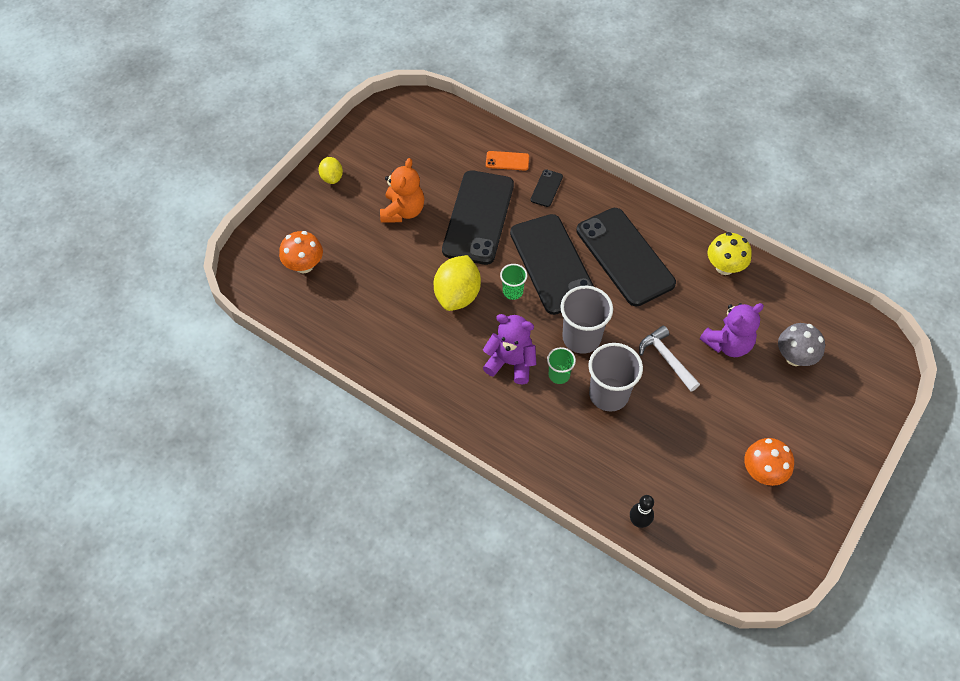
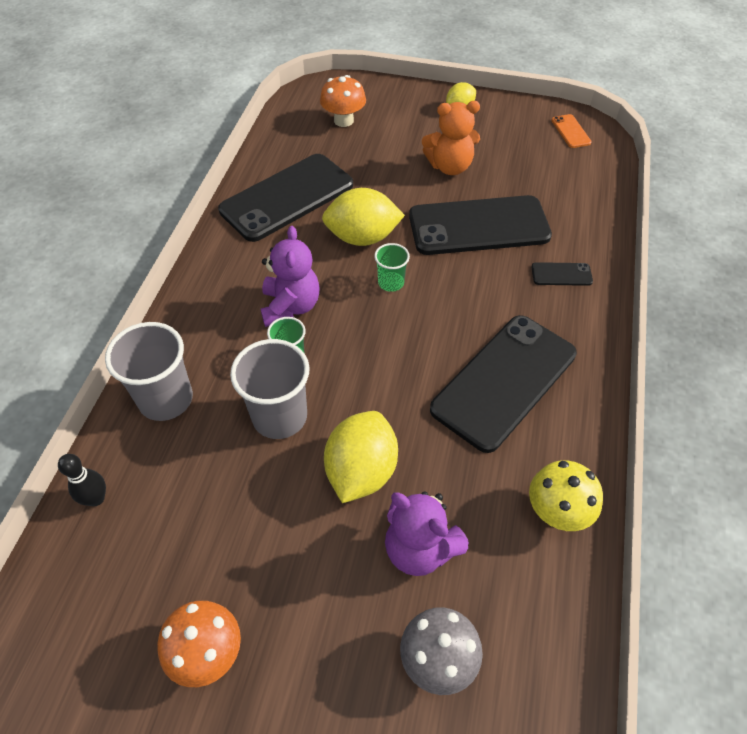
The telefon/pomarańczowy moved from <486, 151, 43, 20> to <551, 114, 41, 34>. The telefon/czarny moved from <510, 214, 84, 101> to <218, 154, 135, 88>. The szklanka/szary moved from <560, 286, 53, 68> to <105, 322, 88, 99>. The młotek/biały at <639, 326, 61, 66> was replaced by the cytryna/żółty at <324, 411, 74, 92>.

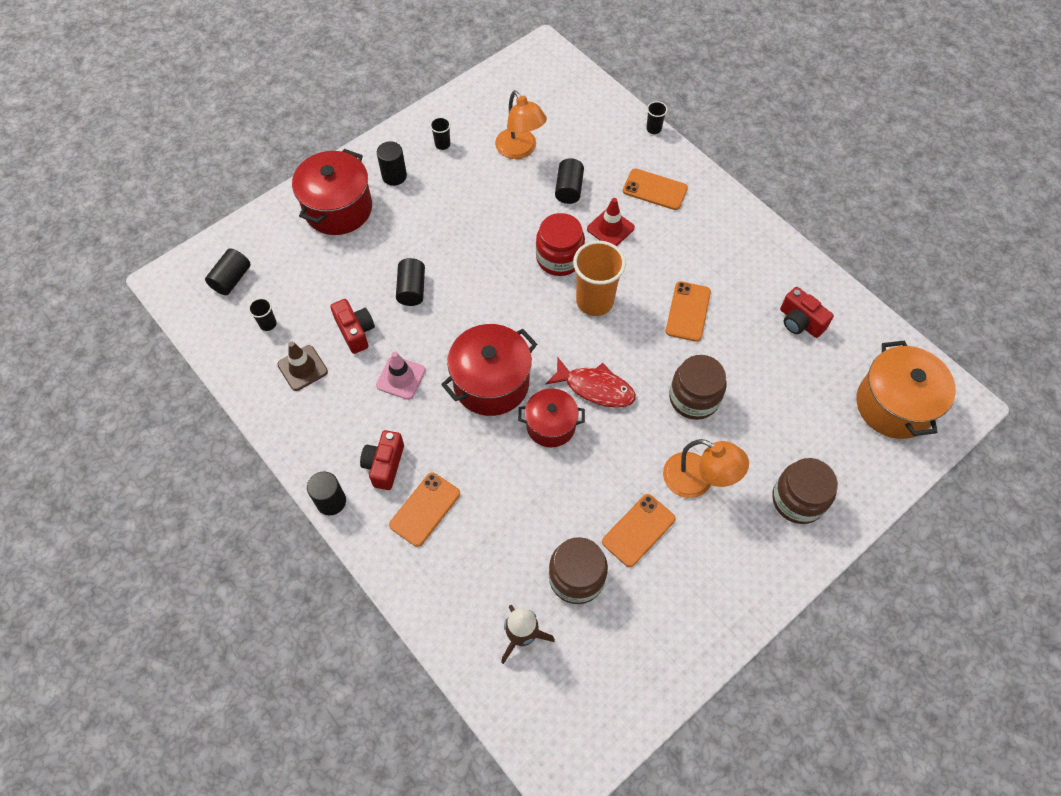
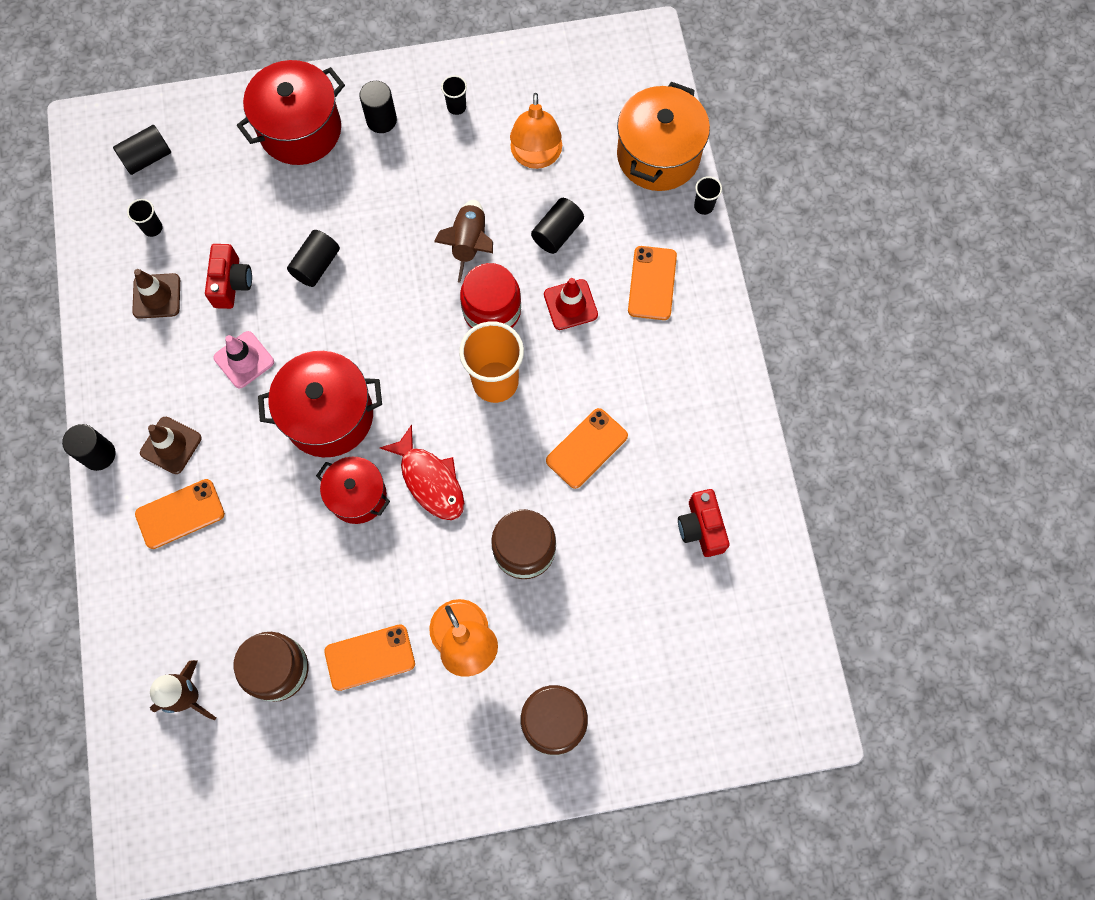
The aparat fotograficzny/czerwony at <360, 430, 44, 60> was replaced by the pachołek/brązowy at <140, 417, 62, 57>. The telefon/pomarańczowy at <623, 168, 65, 42> turned 45 degrees clockwise. The garnek/pomarańczowy moved from <857, 341, 99, 98> to <617, 82, 93, 109>. The rakieta/brązowy at <434, 200, 59, 83> appeared.

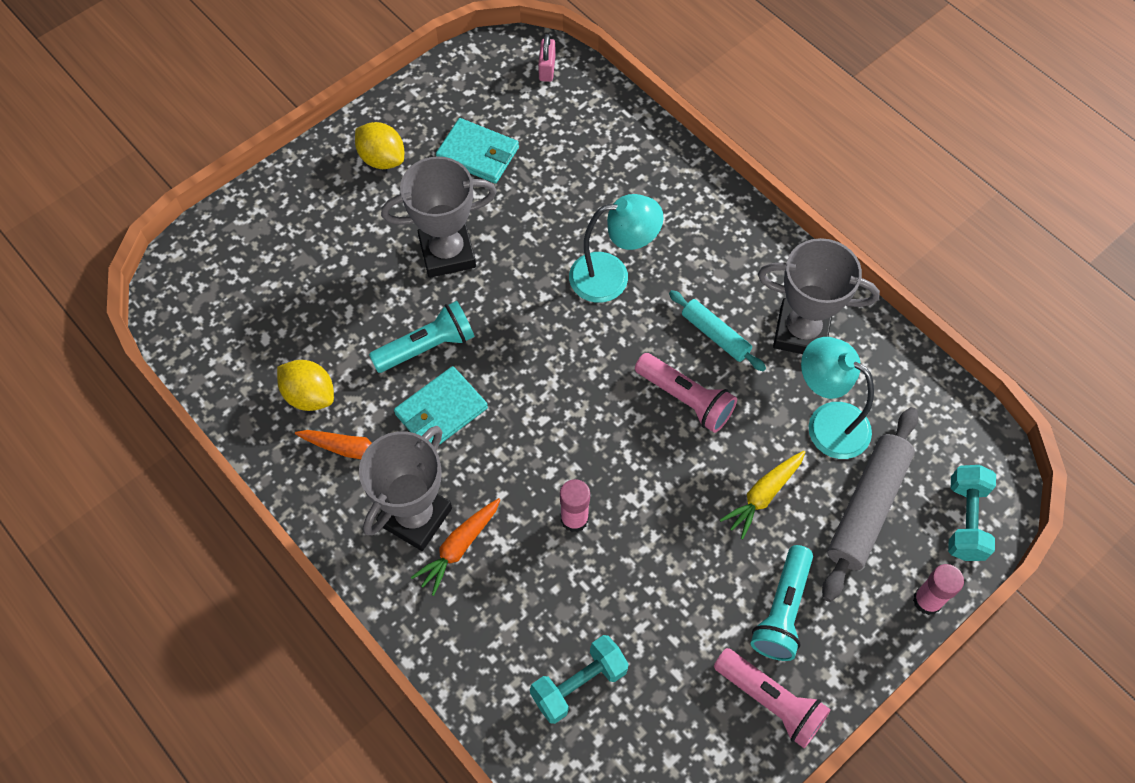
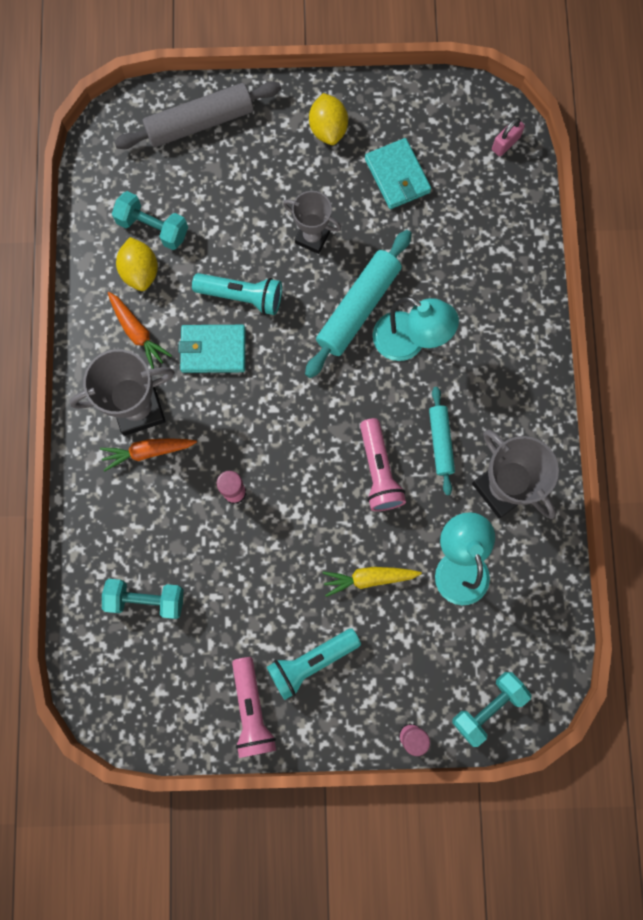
The puchar/szary at <381, 156, 116, 122> changed to 0.64 times the size. The wałek do ciasta/szary moved from <822, 407, 96, 195> to <114, 81, 167, 68>. The hantel/turkusowy at <112, 191, 76, 59> appeared. The wałek do ciasta/turkusowy at <305, 230, 107, 148> appeared.

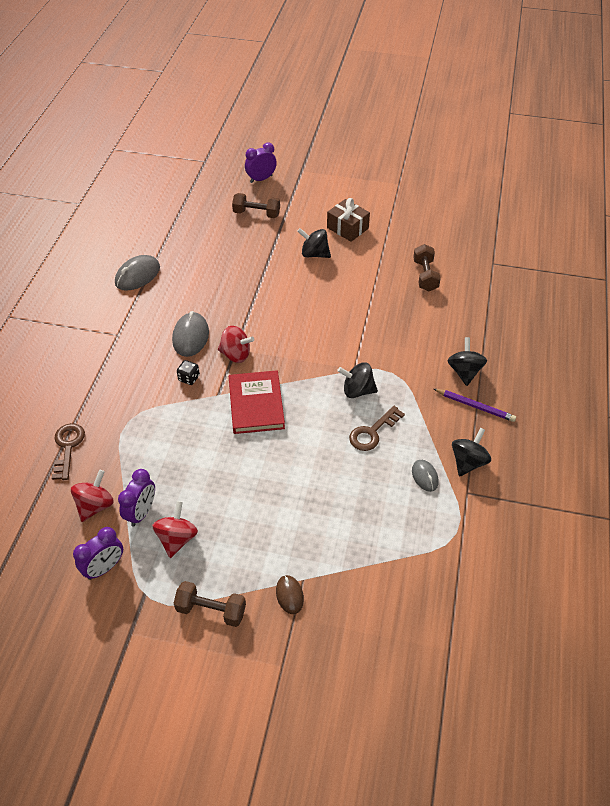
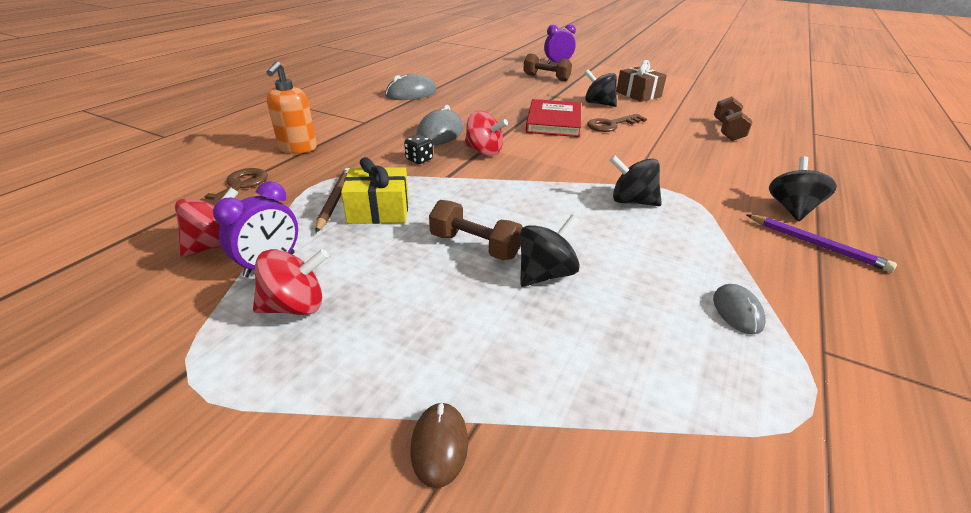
The budzik/fioletowy at <73, 527, 50, 53> disappeared. The bączek/czerwony at <152, 501, 46, 57> turned 45 degrees clockwise. The hantel/brązowy moved from <174, 581, 72, 46> to <429, 200, 94, 60>. The książka/czerwony moved from <229, 370, 56, 64> to <526, 99, 55, 38>. The klucz/brązowy moved from <349, 405, 56, 46> to <587, 114, 60, 18>. The bączek/czarny moved from <452, 428, 39, 48> to <520, 215, 60, 72>. The dozownik mydła/pomarańczowy at <266, 61, 51, 93> appeared. The ołówek/brązowy at <315, 168, 34, 64> appeared. The prezent/żółty at <341, 157, 68, 67> appeared.

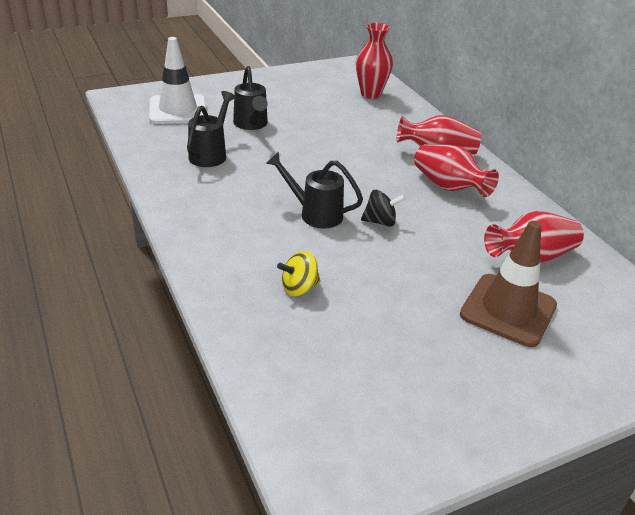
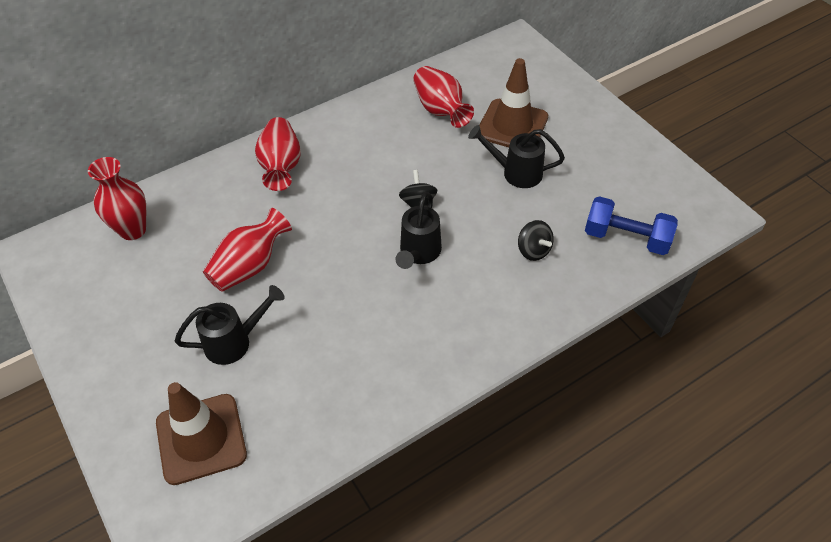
The pachołek/biały at <149, 37, 58, 87> became the pachołek/brązowy at <156, 382, 91, 103>. The konewka/czarny moved from <187, 91, 49, 76> to <468, 125, 97, 63>. The bączek/żółty at <277, 251, 44, 45> became the bączek/czarny at <518, 220, 36, 41>. The wazon/czerwony moved from <414, 144, 85, 53> to <203, 208, 89, 84>. The hantel/niebieski at <585, 196, 93, 59> appeared.

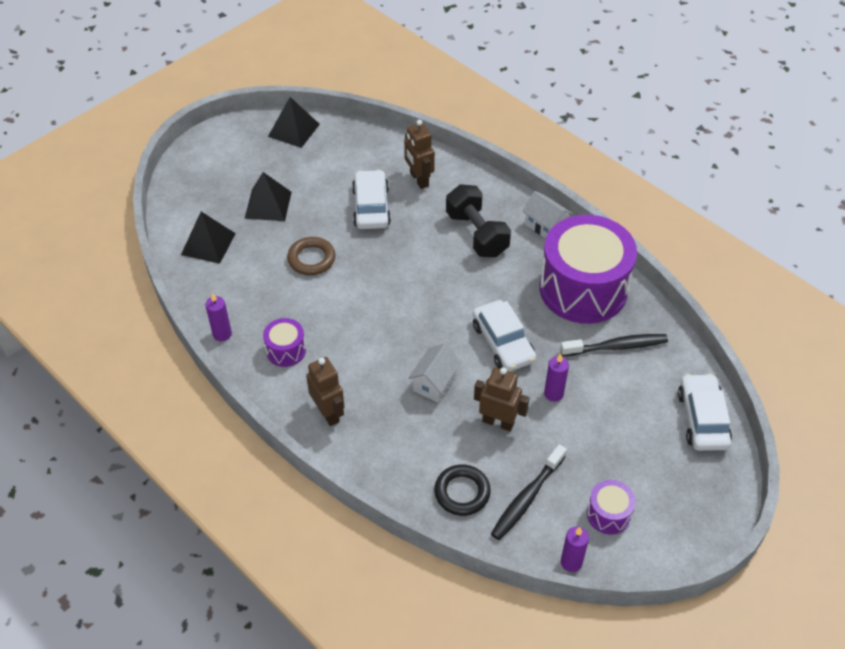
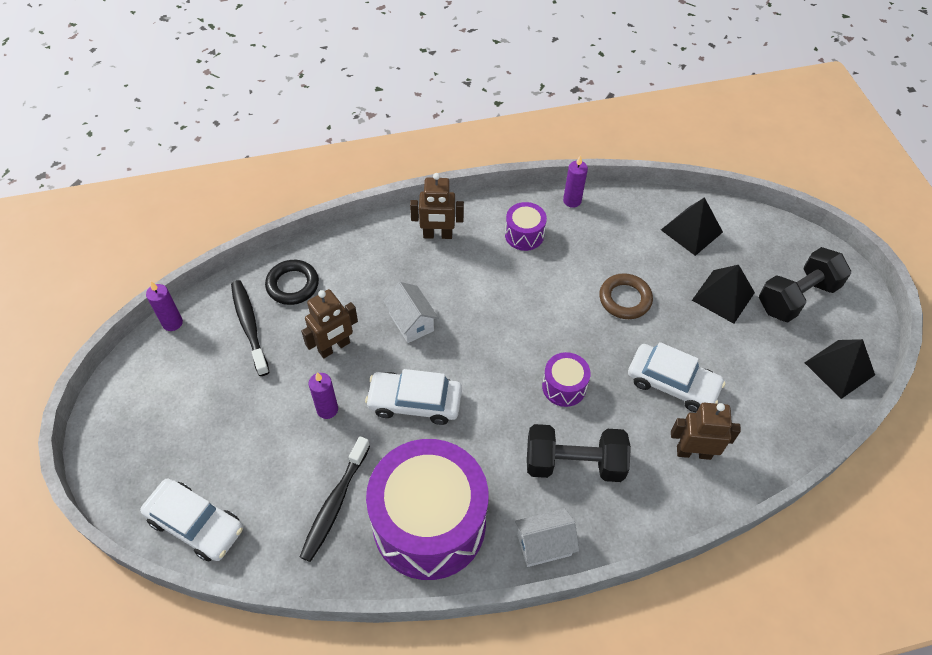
The bęben/fioletowy moved from <587, 480, 49, 54> to <542, 352, 49, 55>. The hantel/czarny at <759, 247, 92, 75> appeared.

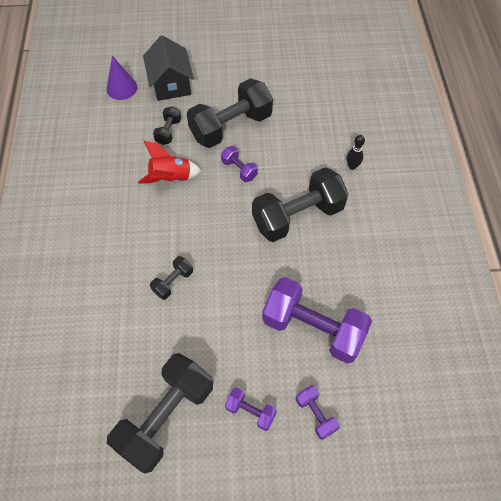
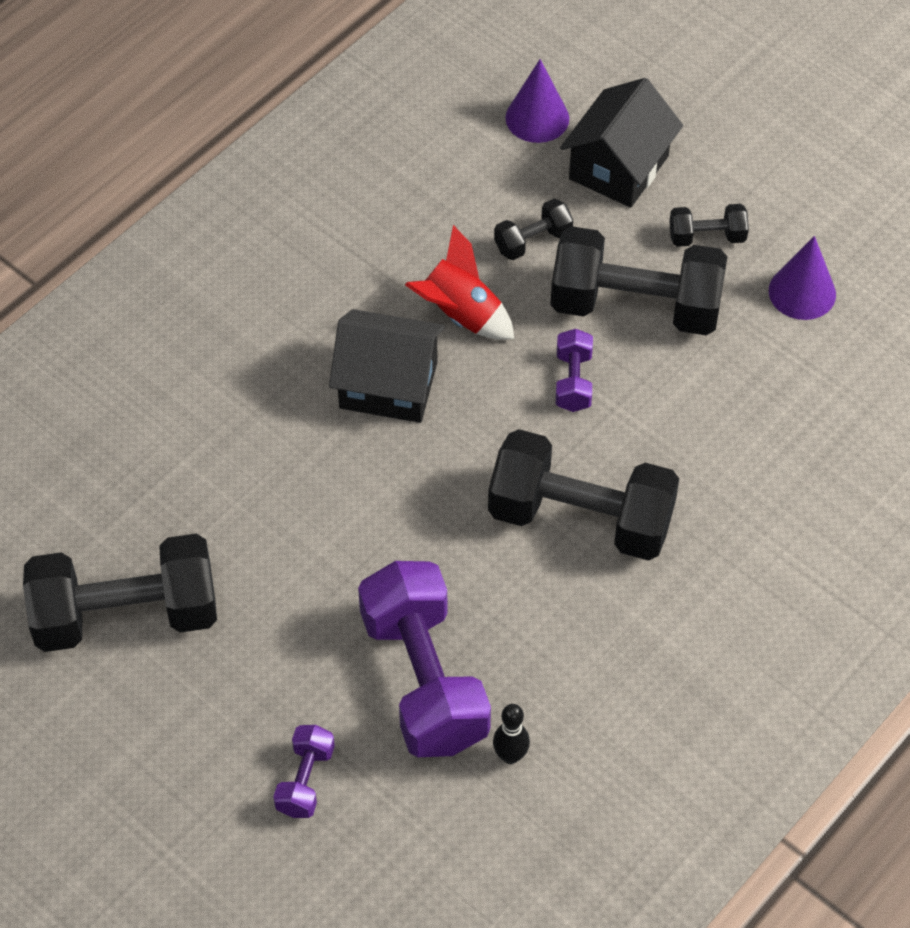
The hantel/czarny moved from <150, 256, 43, 44> to <669, 204, 80, 43>. The hantel/fioletowy at <225, 388, 52, 43> disappeared. The kręgiel/czarny moved from <347, 135, 18, 35> to <493, 704, 37, 60>. The domek/czarny at <329, 309, 116, 114> appeared. The stożek/fioletowy at <769, 236, 67, 84> appeared.

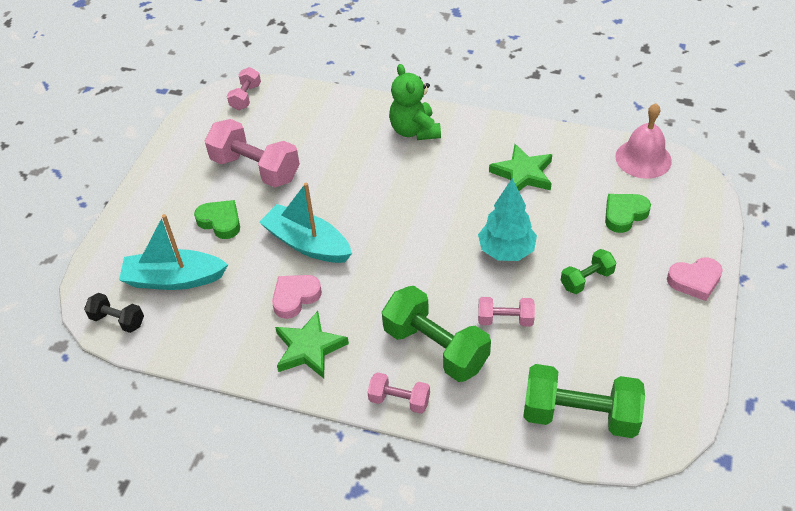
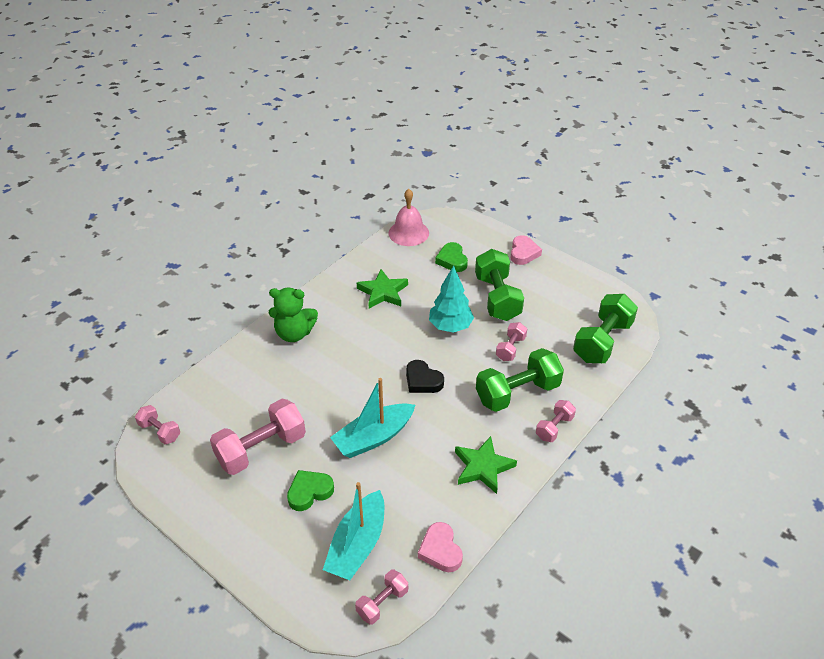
The hantel/czarny at <84, 293, 60, 40> became the hantel/różowy at <355, 570, 53, 54>. The serce/różowy moved from <272, 275, 50, 44> to <418, 522, 45, 50>. The hantel/zielony at <561, 249, 56, 45> changed to 1.88 times the size. The serce/czarny at <406, 360, 38, 33> appeared.

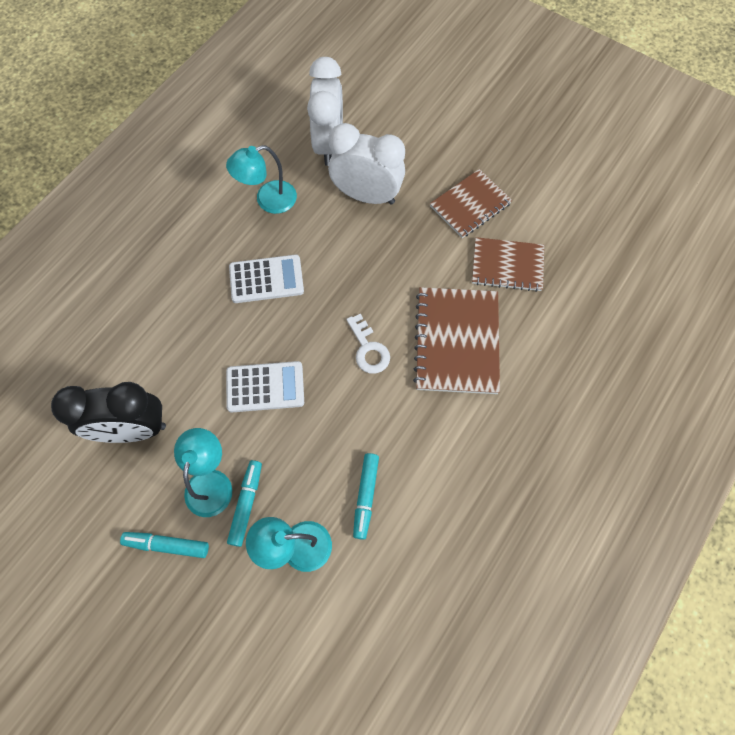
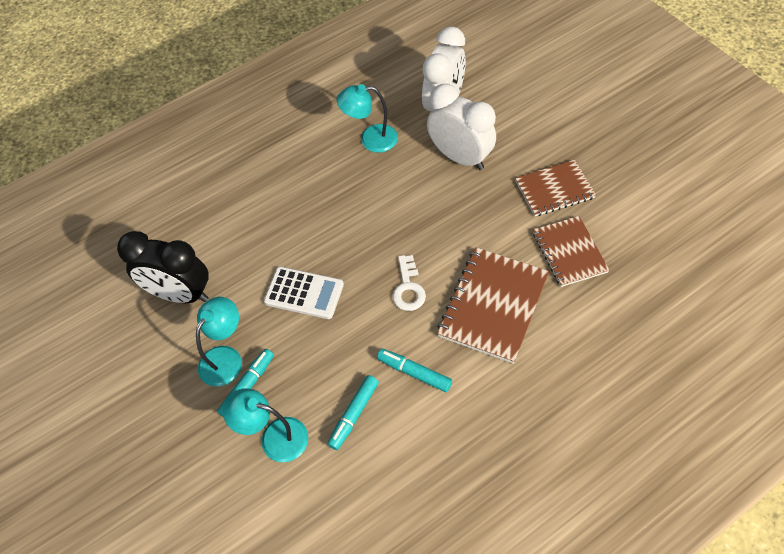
The flamaster/turkusowy moved from <120, 532, 89, 26> to <377, 349, 75, 43>. The kalkulator/biały at <229, 254, 75, 49> disappeared. The zeszyt/brązowy at <472, 237, 72, 55> turned 45 degrees clockwise.

